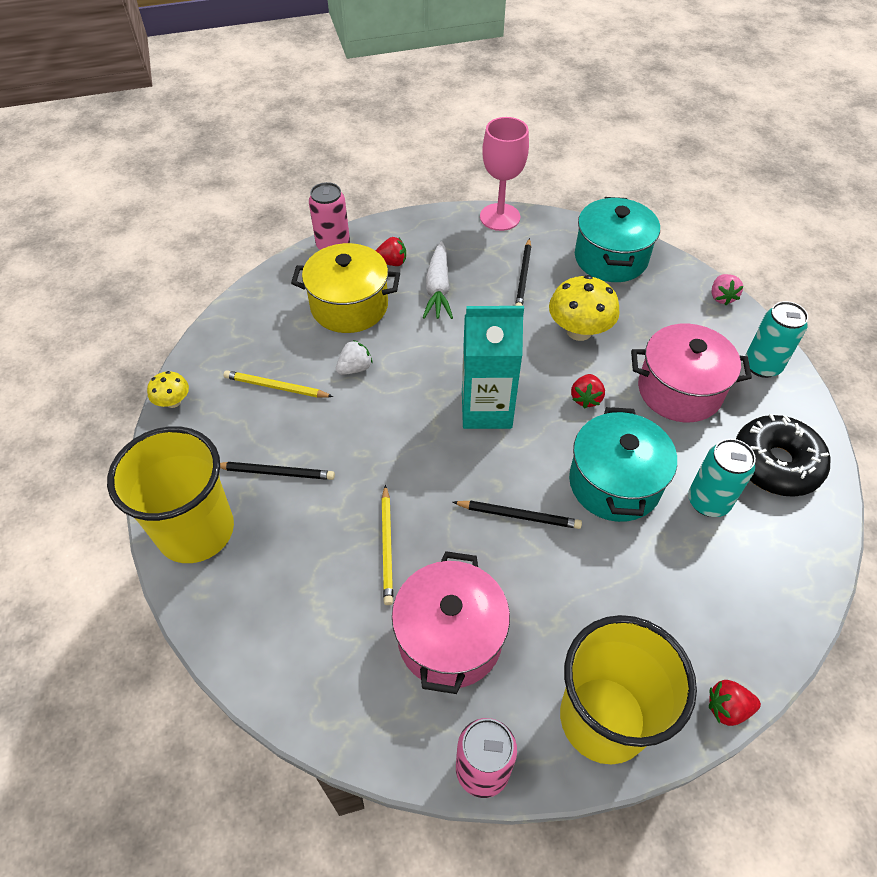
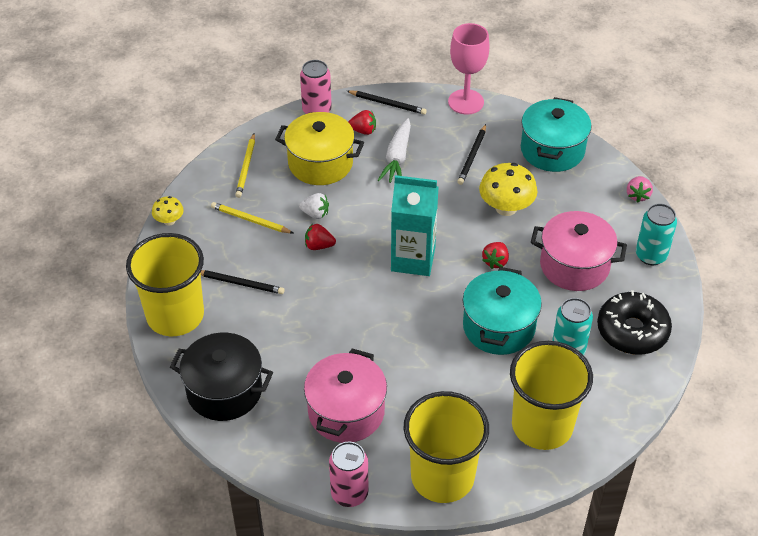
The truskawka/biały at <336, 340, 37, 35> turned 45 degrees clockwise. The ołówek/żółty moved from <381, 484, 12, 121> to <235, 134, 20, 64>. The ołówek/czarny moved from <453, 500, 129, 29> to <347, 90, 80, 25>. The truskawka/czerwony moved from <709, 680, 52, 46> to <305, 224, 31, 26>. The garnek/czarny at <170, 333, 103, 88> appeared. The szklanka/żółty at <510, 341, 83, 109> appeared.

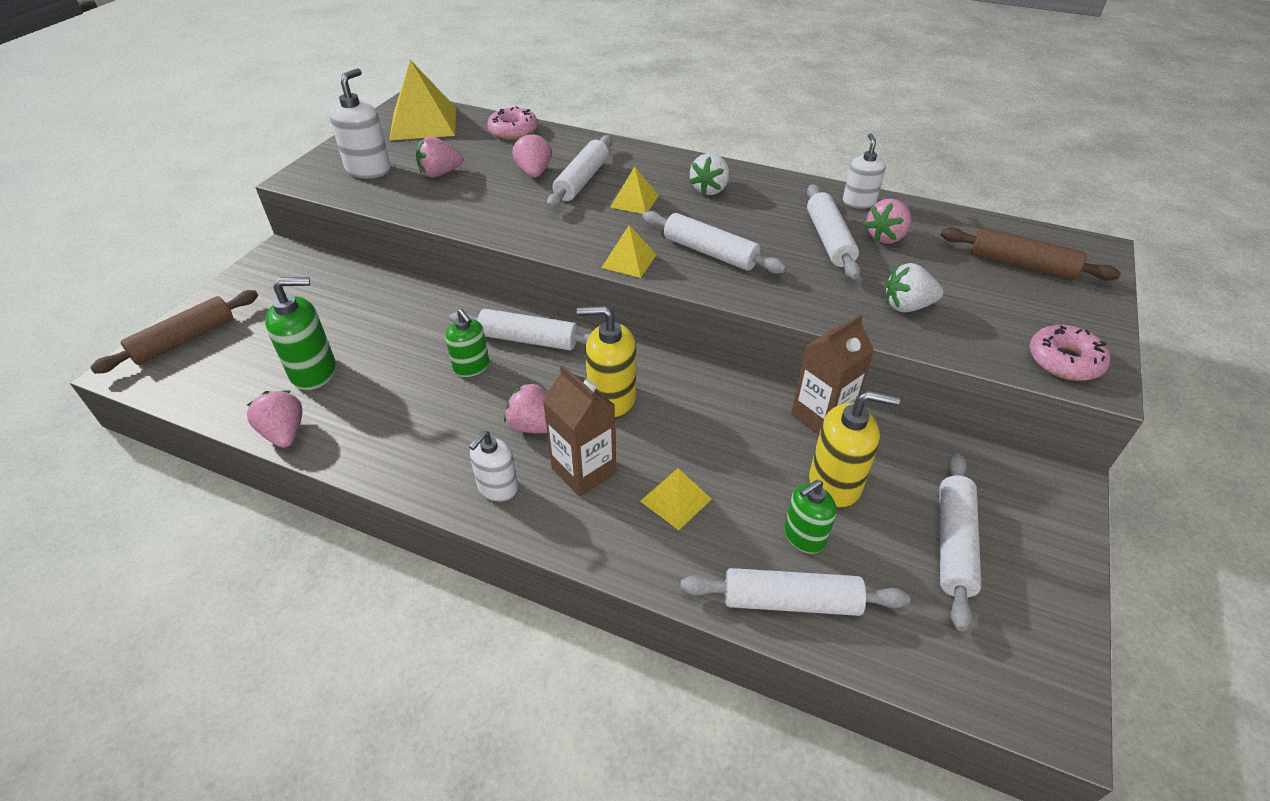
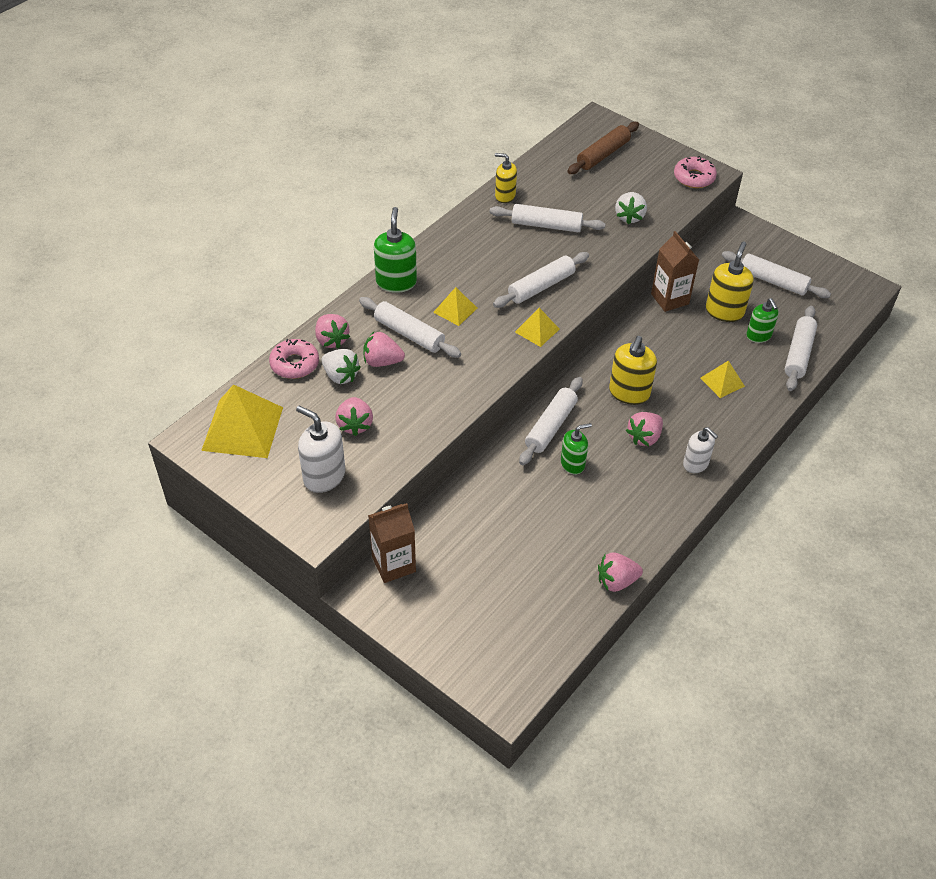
The wałek do ciasta/brązowy at <90, 290, 168, 84> disappeared. The dozownik mydła/zielony moved from <265, 277, 71, 113> to <374, 207, 43, 86>. The karton mleka/brązowy moved from <543, 365, 73, 132> to <368, 503, 48, 80>. The truskawka/biały moved from <690, 153, 39, 42> to <321, 349, 40, 35>. The dozownik mydła/biały at <843, 133, 42, 76> became the dozownik mydła/żółty at <495, 153, 22, 50>. The truskawka/różowy moved from <864, 199, 47, 45> to <315, 314, 35, 35>.

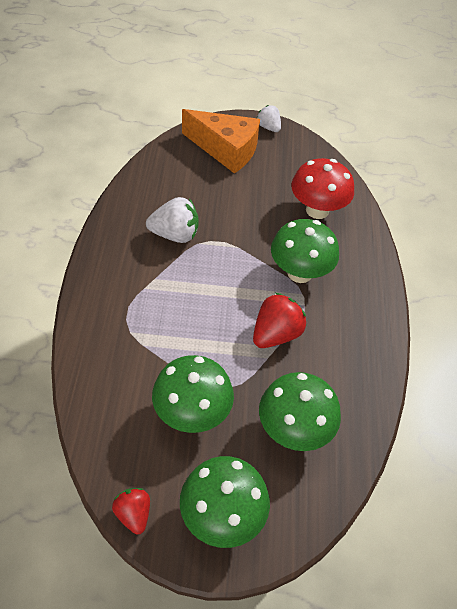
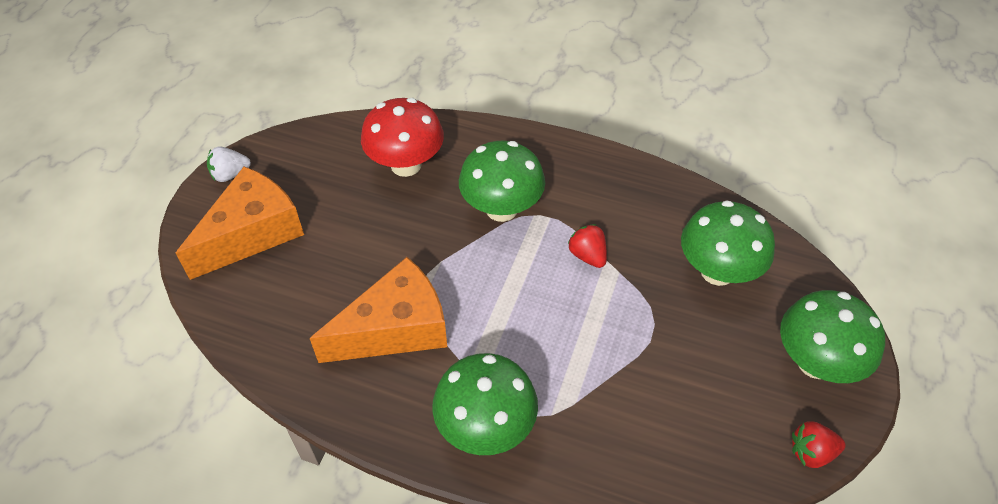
The truskawka/biały at <146, 197, 53, 46> was replaced by the ser/pomarańczowy at <310, 257, 137, 106>. The grzyb/zielony moved from <152, 355, 82, 78> to <432, 353, 106, 102>. The truskawka/czerwony at <253, 293, 53, 55> changed to 0.63 times the size.

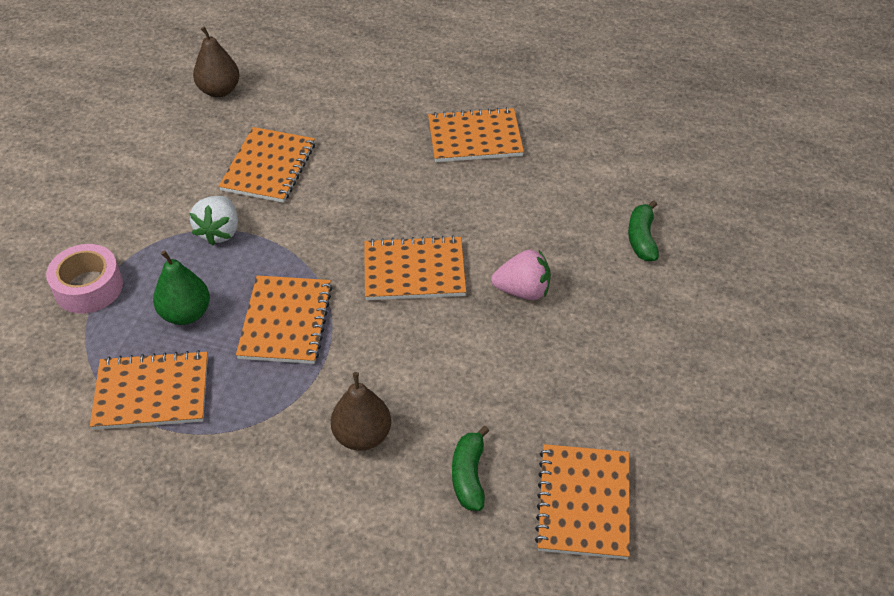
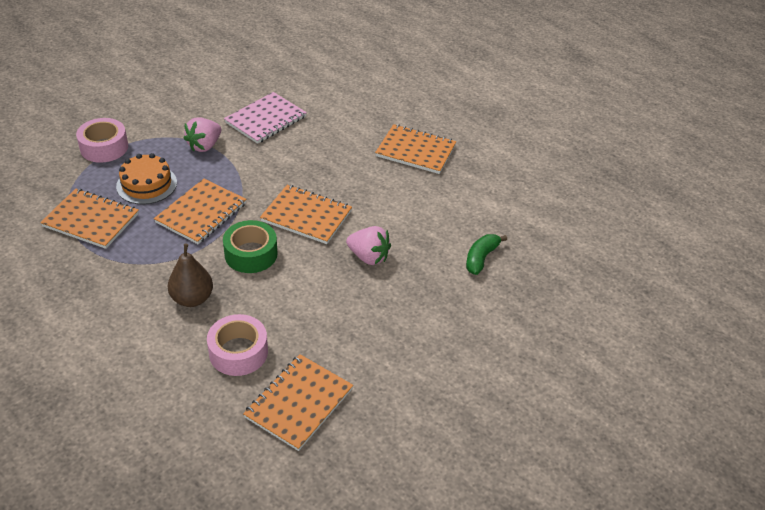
The gruszka/zielony at <153, 250, 57, 75> was replaced by the tort/pomarańczowy at <116, 153, 61, 51>. The truskawka/biały at <190, 196, 48, 49> became the truskawka/różowy at <183, 117, 38, 35>. The gruszka/brązowy at <193, 27, 47, 70> disappeared. The zeszyt/pomarańczowy at <219, 127, 96, 76> became the zeszyt/różowy at <224, 92, 83, 52>. The banan/zielony at <452, 426, 37, 85> was replaced by the taśma klejąca/różowy at <207, 314, 61, 62>. The taśma klejąca/zielony at <223, 220, 54, 53> appeared.

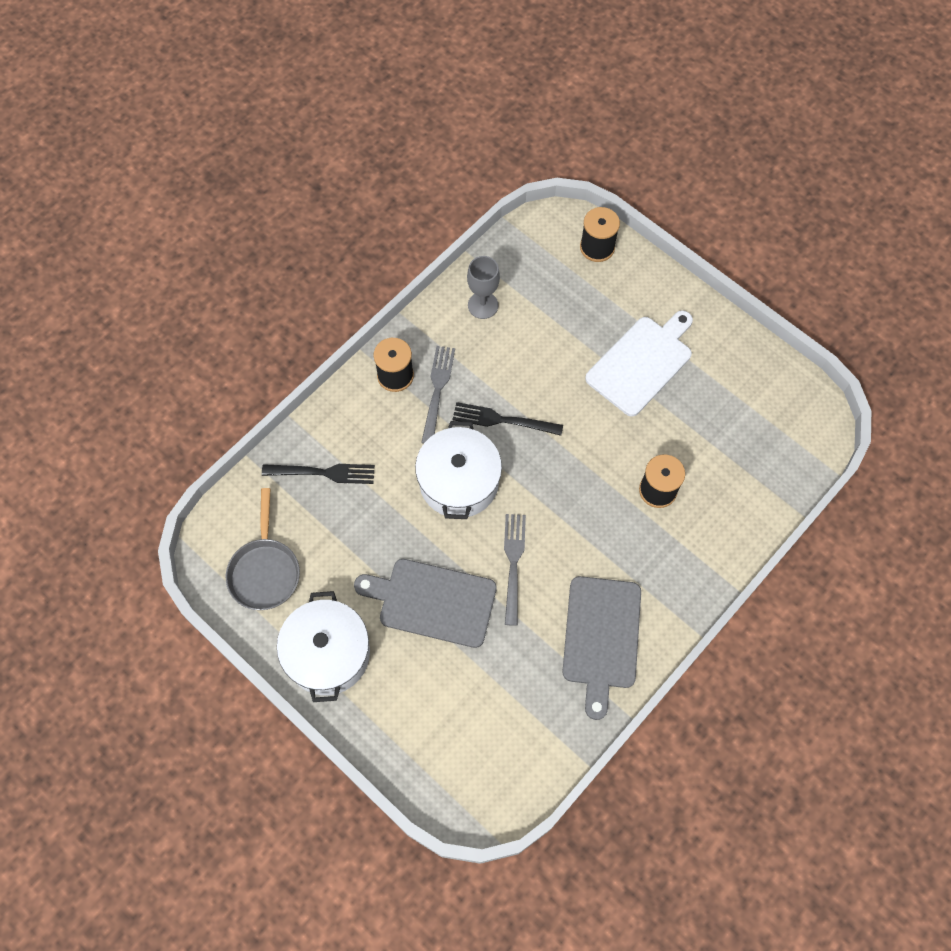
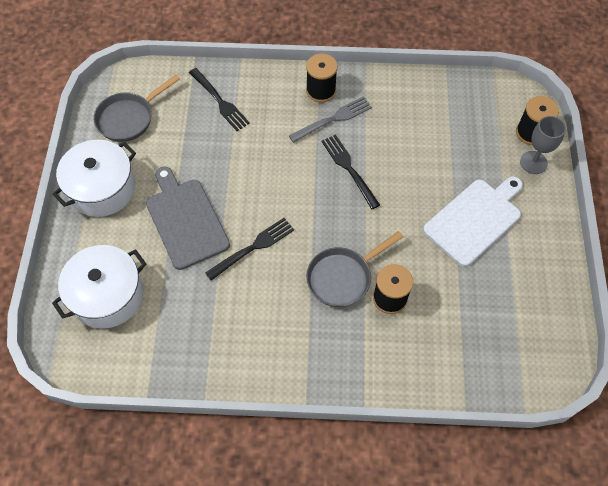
The garnek/biały moved from <415, 421, 87, 98> to <52, 245, 94, 84>. The kielich/szary moved from <467, 256, 33, 63> to <520, 116, 46, 58>. The widelec/szary at <504, 514, 22, 112> became the widelec/czarny at <205, 218, 89, 63>. The deska do krojenia/szary at <562, 576, 79, 144> disappeared. The deska do krojenia/biały at <585, 310, 108, 107> turned 45 degrees counterclockwise. The patelnia/szary at <306, 231, 97, 76> appeared.

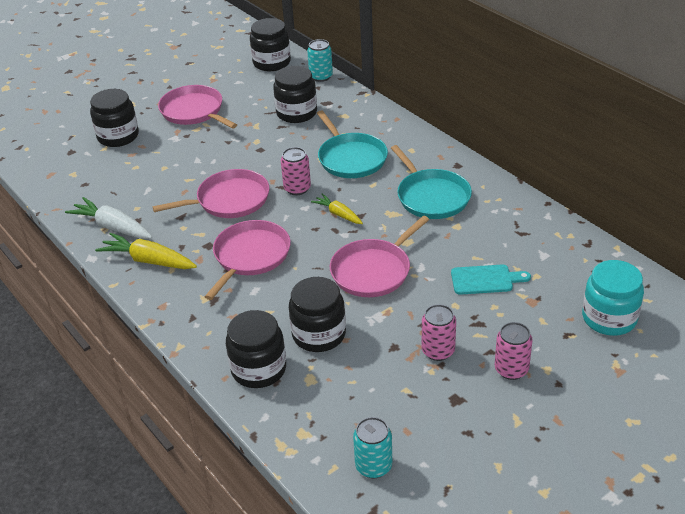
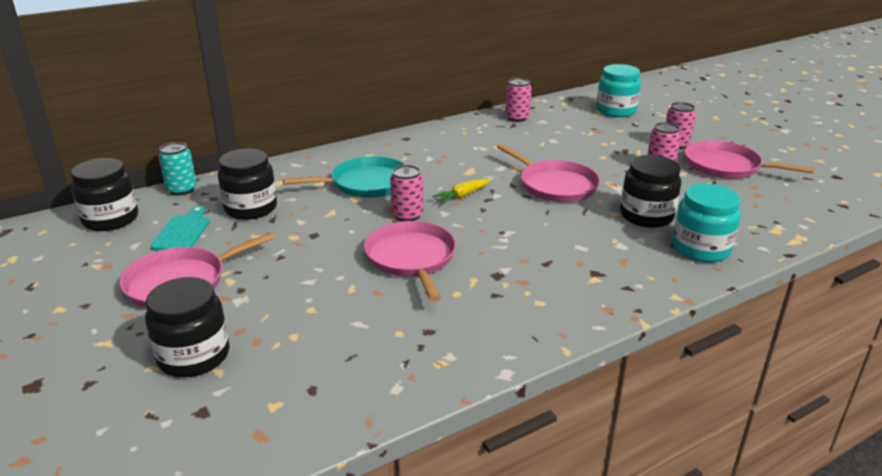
The marchewka/biały at <65, 197, 87, 42> disappeared. The marchewka/żółty at <95, 233, 102, 36> disappeared. The patelnia/różowy moved from <205, 220, 86, 80> to <685, 140, 129, 39>. The słoik/czarny at <226, 310, 60, 78> became the słoik/turkusowy at <672, 183, 69, 80>. The puszka/turkusowy at <353, 417, 39, 61> disappeared. The patelnia/turkusowy at <391, 145, 81, 74> disappeared. The deska do krojenia/turkusowy moved from <451, 264, 80, 31> to <150, 206, 60, 45>. The puszka/różowy at <505, 78, 27, 44> appeared.

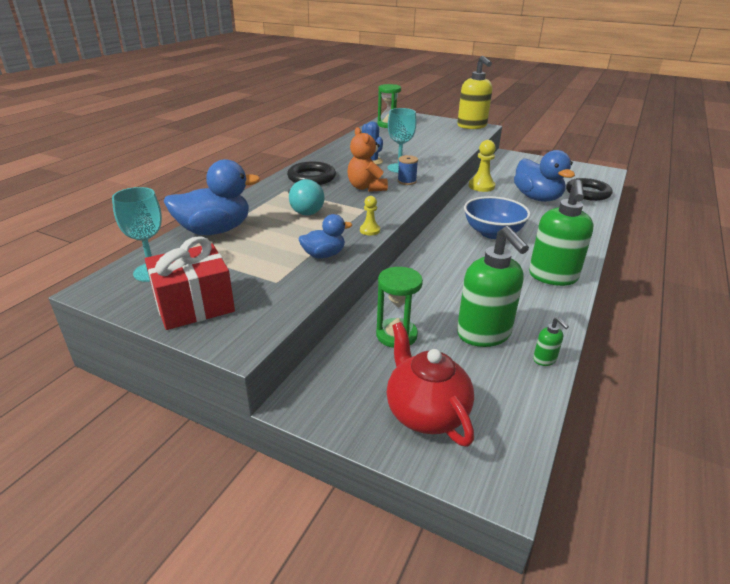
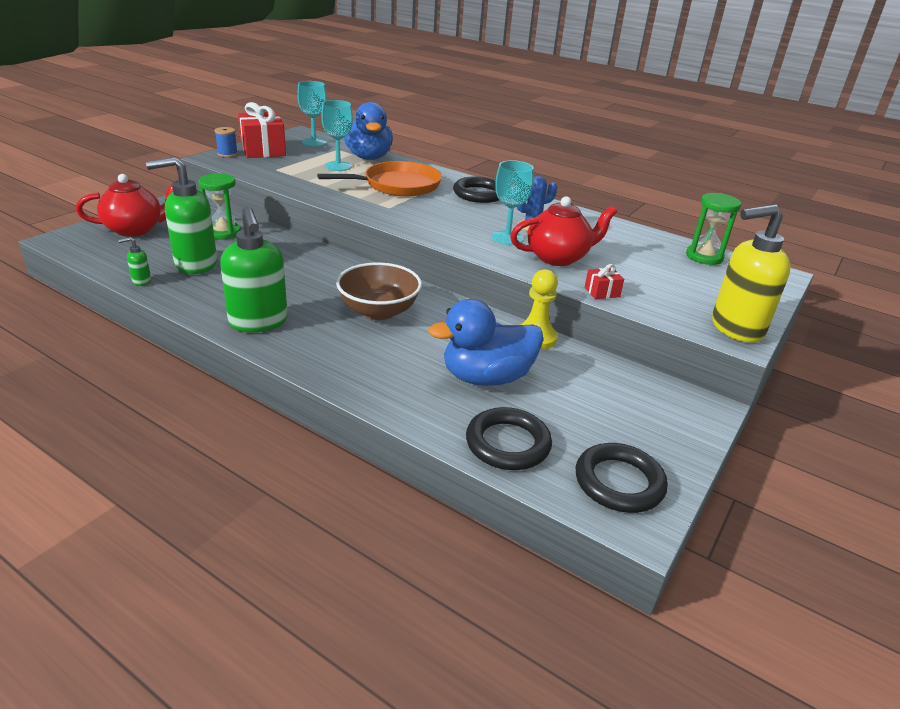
The żarówka/turkusowy at <288, 179, 36, 37> was replaced by the patelnia/pomarańczowy at <317, 161, 125, 35>. The kaczka/niebieski at <298, 214, 54, 44> disappeared. The miś/pomarańczowy at <347, 127, 41, 65> disappeared. The pionek/żółty at <360, 196, 20, 39> disappeared. The szpulka/niebieski moved from <397, 155, 21, 30> to <215, 127, 23, 30>. The miska/niebieski at <464, 196, 66, 43> became the miska/brązowy at <336, 263, 86, 57>. The dozownik mydła/zielony at <529, 180, 65, 106> turned 135 degrees counterclockwise. The kielich/turkusowy at <321, 100, 32, 71> appeared. The imbryk/czerwony at <510, 196, 107, 70> appeared. The pierścień/czarny at <576, 443, 92, 70> appeared. The prezent/czerwony at <585, 264, 39, 35> appeared.

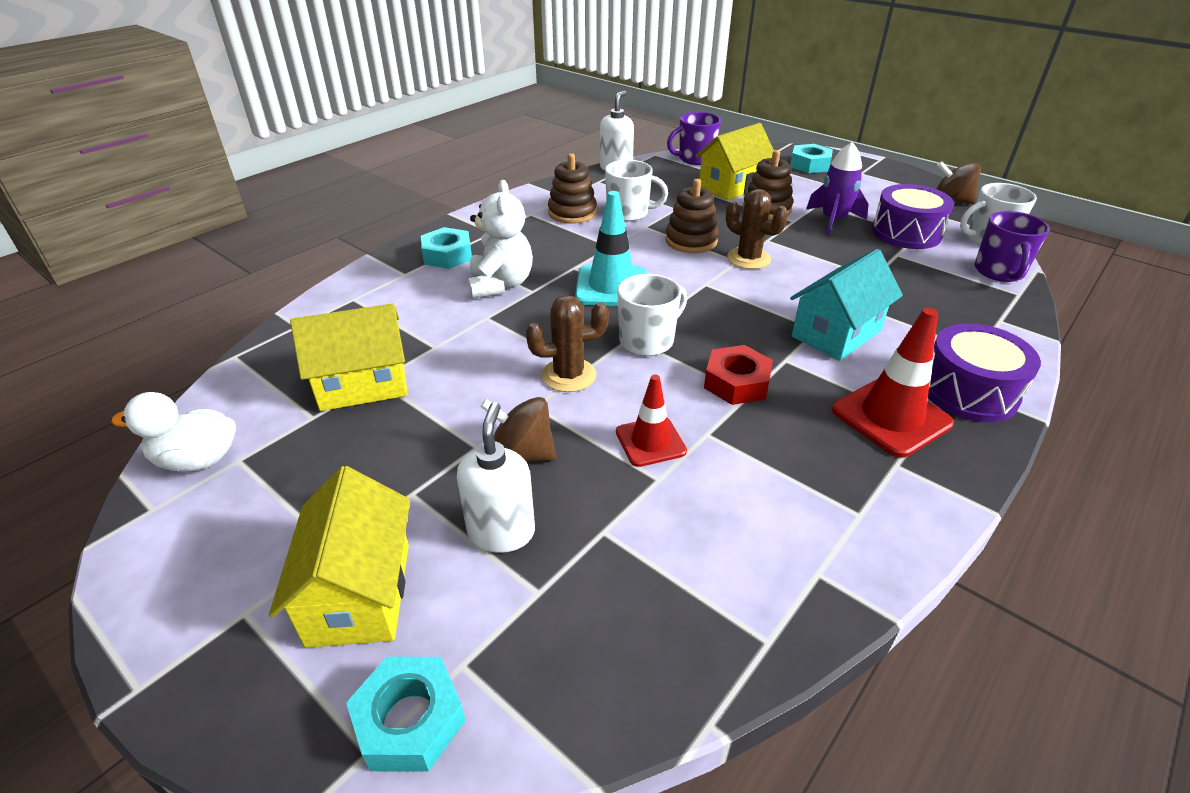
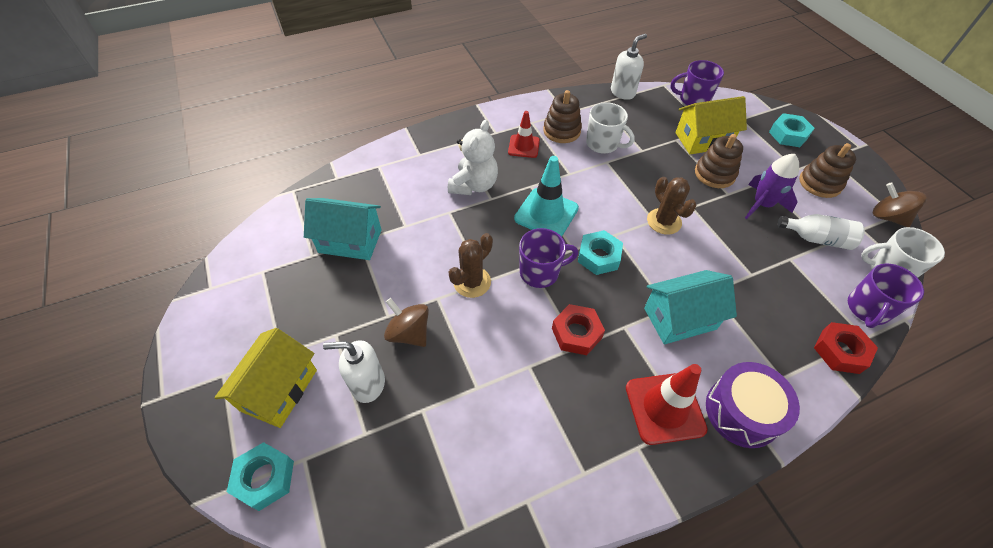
The kaczka/biały at <111, 392, 125, 80> disappeared. The domek/żółty at <290, 303, 118, 108> became the domek/turkusowy at <304, 198, 77, 62>. The nakrętka/turkusowy moved from <421, 227, 51, 42> to <578, 230, 45, 45>. The dozownik mydła/biały at <457, 402, 78, 151> turned 120 degrees counterclockwise. The kaktus/brązowy at <526, 295, 83, 97> turned 60 degrees counterclockwise. The pachołek/czerwony moved from <616, 375, 71, 92> to <508, 111, 32, 47>. The kubek/biały at <617, 274, 70, 82> became the kubek/fioletowy at <519, 228, 59, 60>. The zabawka nakładanka/brązowy moved from <665, 179, 54, 74> to <799, 143, 57, 55>. The bęben/fioletowy at <872, 184, 82, 65> was replaced by the butelka/biały at <777, 214, 88, 36>. The nakrętka/czerwony at <814, 322, 64, 52> appeared.

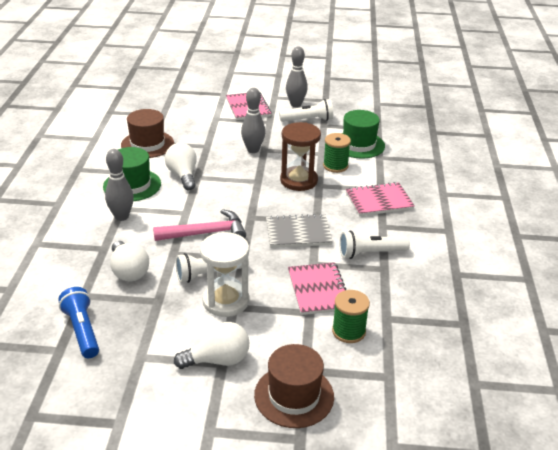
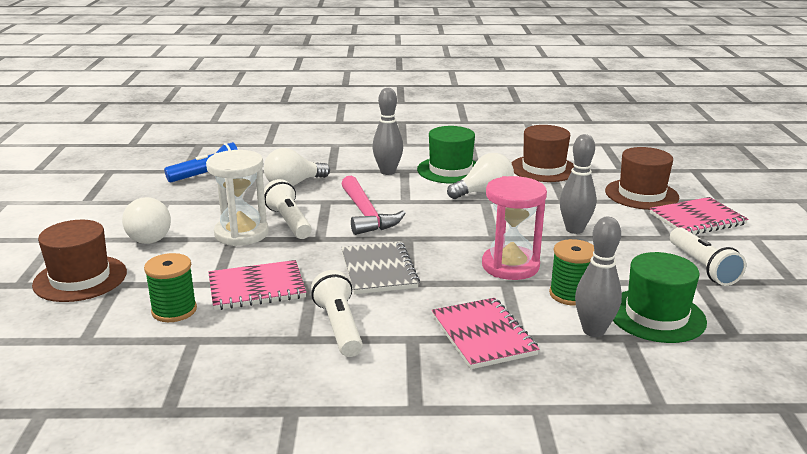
The klepsydra/brązowy at <280, 122, 41, 69> became the klepsydra/różowy at <482, 176, 65, 104>. The kręgiel/szary moved from <286, 46, 22, 61> to <575, 217, 47, 120>. The kapelusz/brązowy at <605, 147, 74, 63> appeared.

